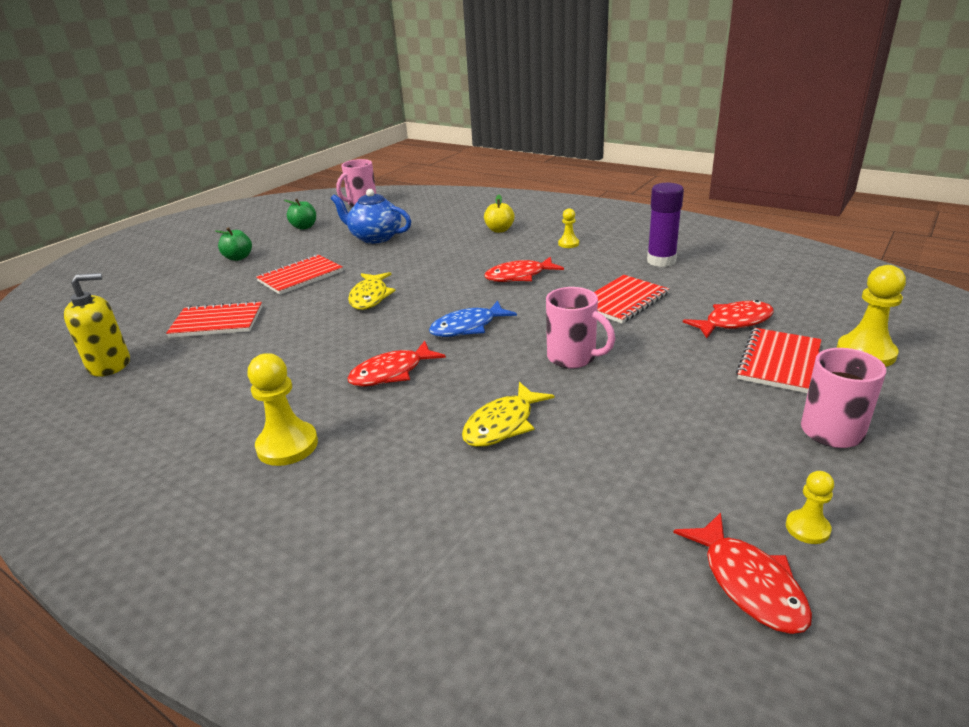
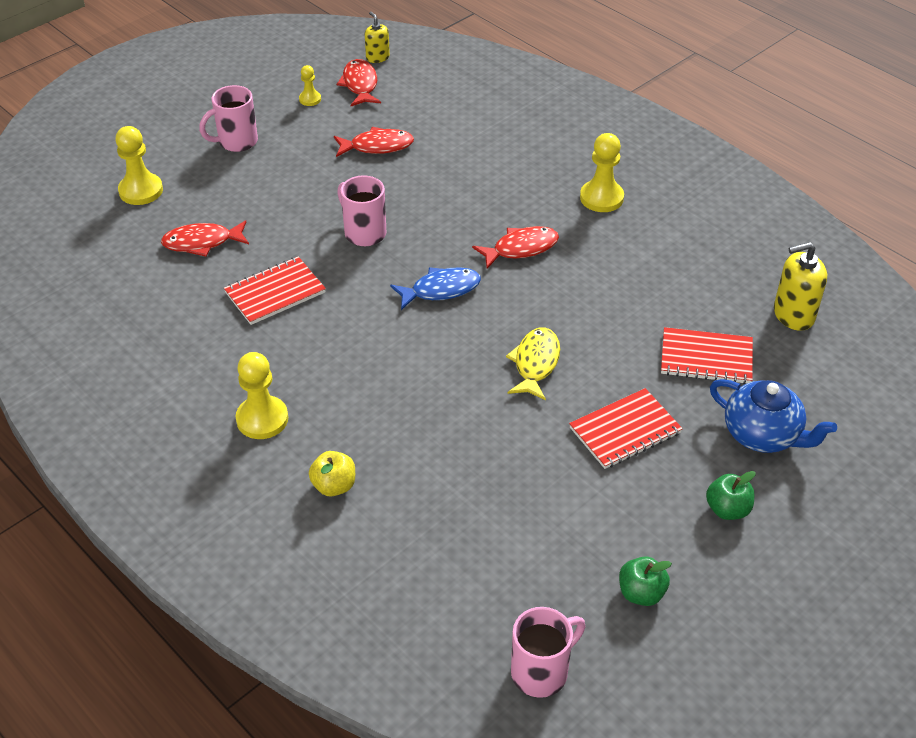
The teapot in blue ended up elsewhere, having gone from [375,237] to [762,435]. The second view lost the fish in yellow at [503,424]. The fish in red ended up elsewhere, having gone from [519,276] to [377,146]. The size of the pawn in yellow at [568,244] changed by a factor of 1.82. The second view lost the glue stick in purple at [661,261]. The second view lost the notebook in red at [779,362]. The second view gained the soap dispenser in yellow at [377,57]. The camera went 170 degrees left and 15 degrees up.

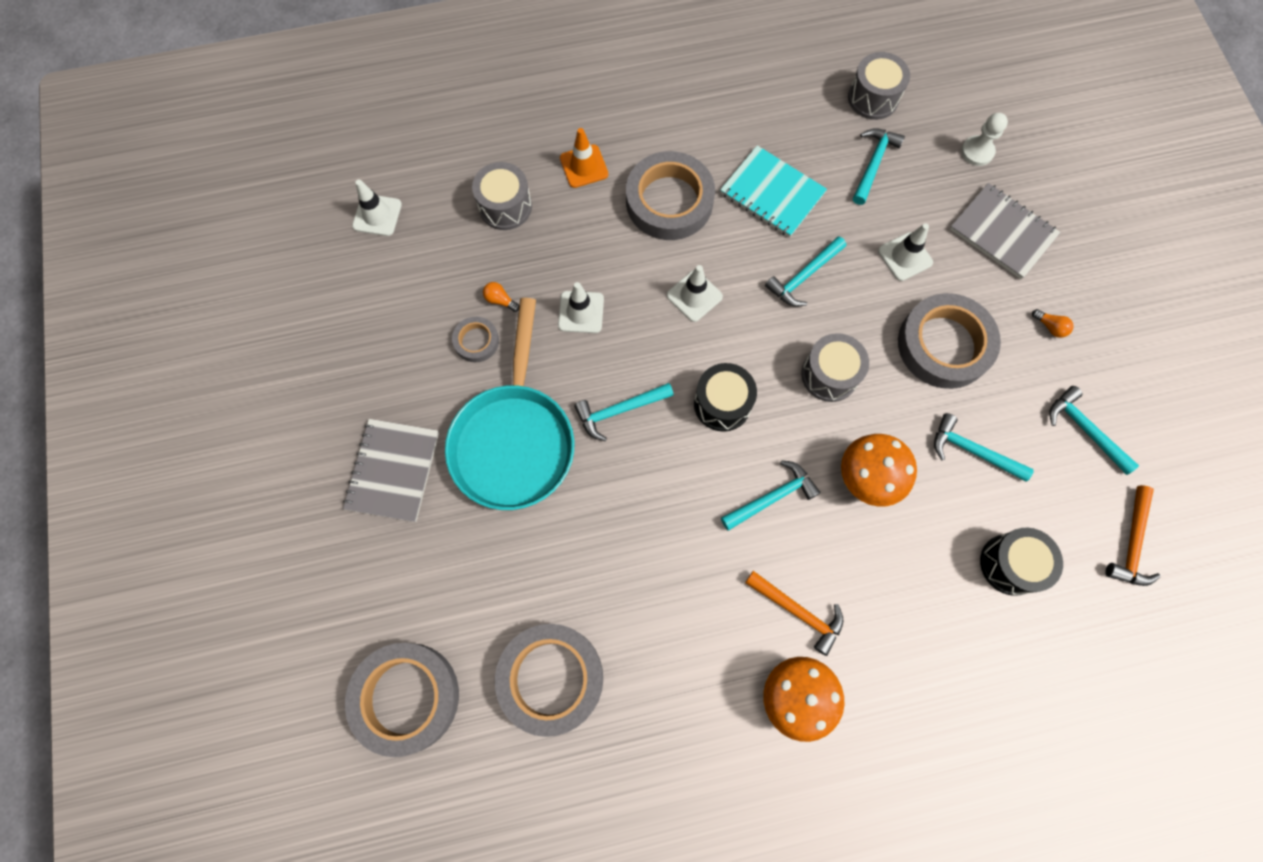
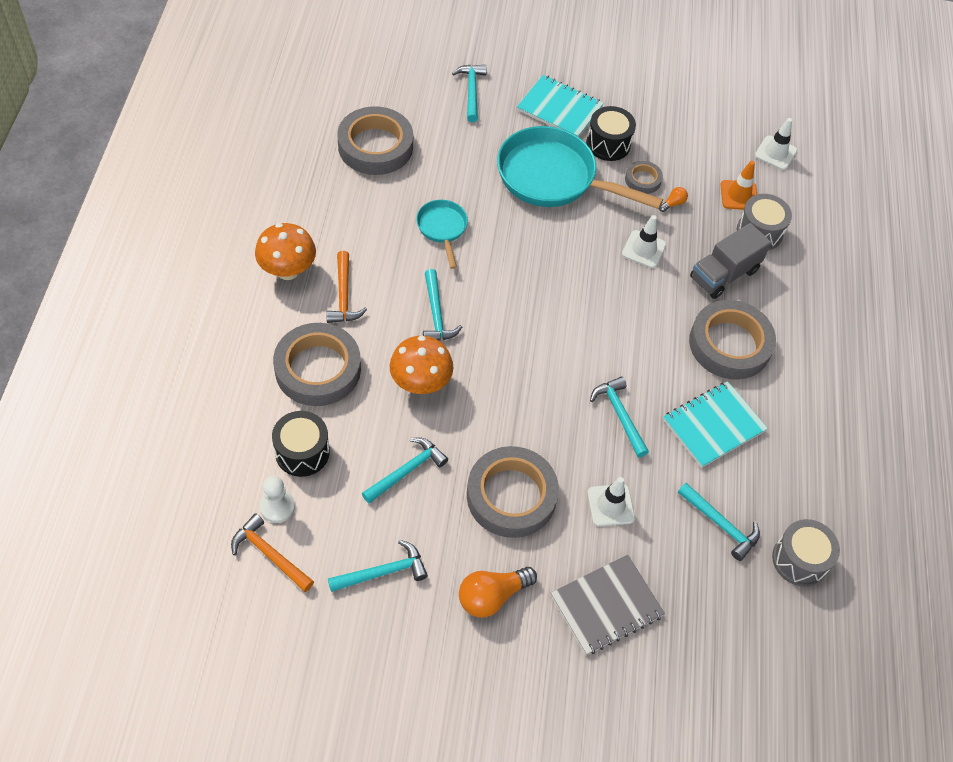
What was the notebook in grey at [393,471] turned into the notebook in turquoise at [559,108]. The tape in grey ended up elsewhere, having gone from [406,697] to [318,369]. The traffic cone in orange ended up elsewhere, having gone from [584,166] to [739,195]. The hammer in turquoise ended up elsewhere, having gone from [619,410] to [471,91]. The second view lost the traffic cone in white at [694,296]. The drum in black ended up elsewhere, having gone from [722,404] to [608,144]. The hammer in orange at [798,612] ended up facing another way, 60 degrees counterclockwise from before. The second view lost the drum in grey at [829,375]. The pawn in white ended up elsewhere, having gone from [977,152] to [277,507]. The size of the light bulb in orange at [1050,327] changed by a factor of 2.05. The second view gained the pan in turquoise at [442,229]. The second view gained the truck in grey at [724,274]. The camera went 105 degrees right and 15 degrees down.

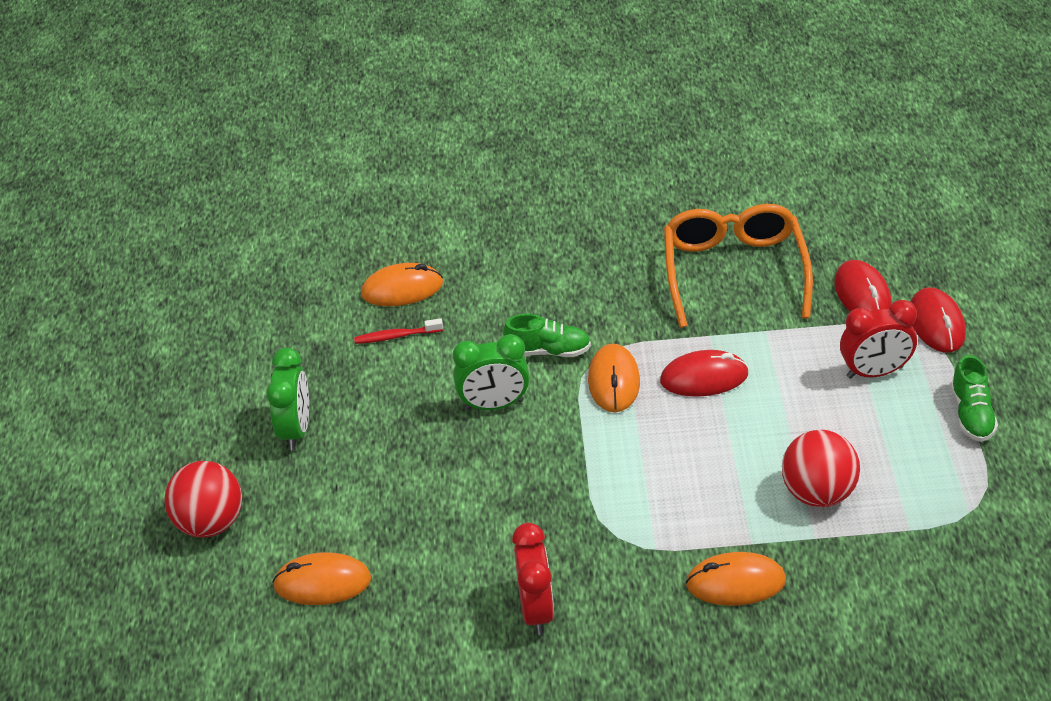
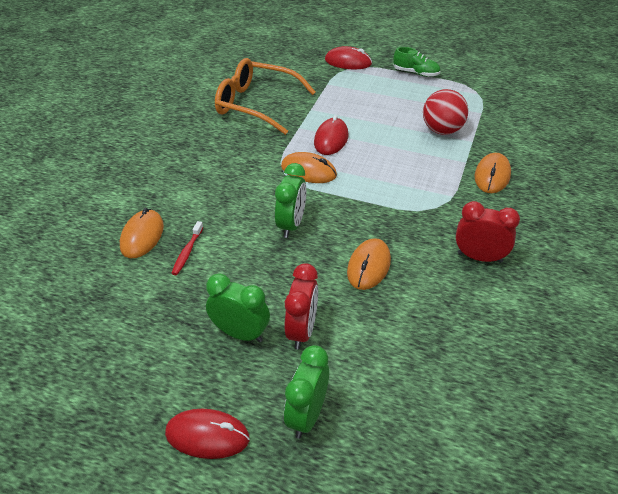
Where the ball in red stood at [210,523], the clock in green came to stand at [306,416]. The mouse in orange ended up elsewhere, having gone from [322,583] to [368,266]. The second view lost the shoe in green at [548,351]. The mouse in red ended up elsewhere, having gone from [862,294] to [207,436]. The clock in red ended up elsewhere, having gone from [875,372] to [302,331]. The camera went 70 degrees left and 0 degrees up.

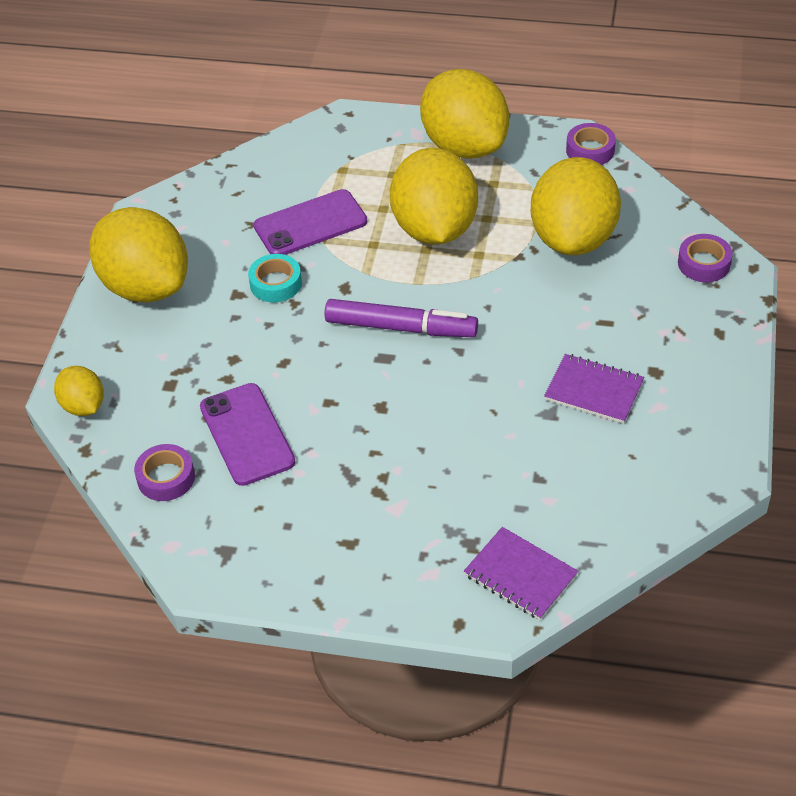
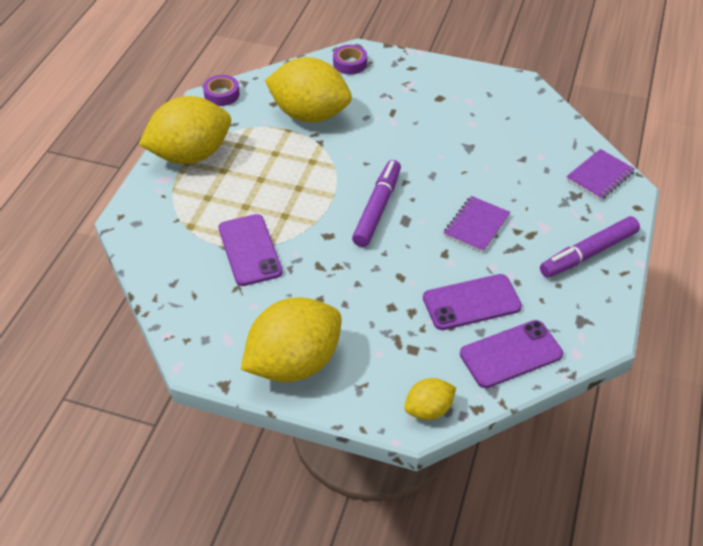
Where the tape in purple stood at [166,478], the phone in purple came to stand at [511,354]. The second view lost the tape in turquoise at [275,283]. The second view lost the lemon in yellow at [434,229]. The notebook in purple ended up elsewhere, having gone from [594,391] to [476,225]. The second view gained the marker in purple at [588,253]. The camera went 85 degrees left and 0 degrees up.

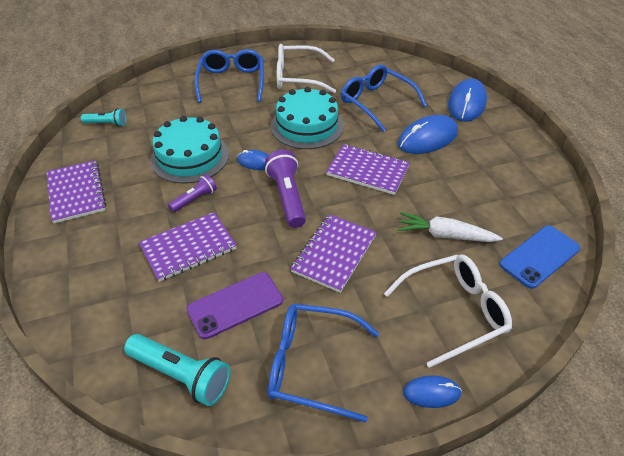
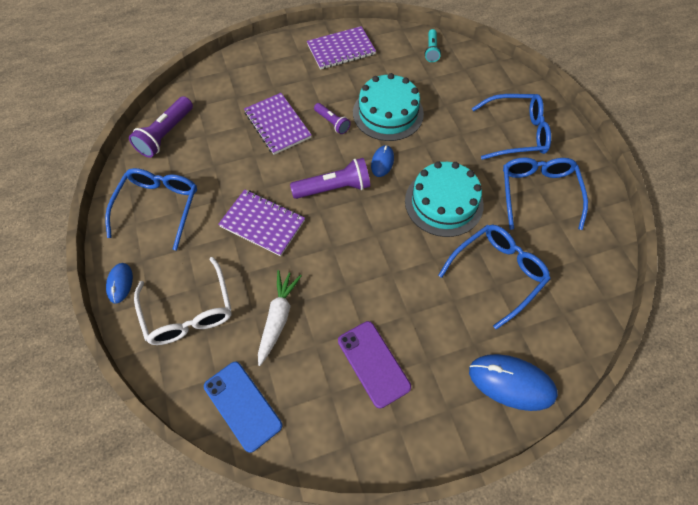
What was the flashlight in turquoise at [181,375] turned into the flashlight in purple at [166,134]. The phone in purple ended up elsewhere, having gone from [235,305] to [373,363]. What was the glasses in white at [298,77] turned into the glasses in blue at [538,193]. The second view lost the notebook in purple at [367,171]. The second view lost the mouse in blue at [427,138]. The camera went 90 degrees right and 15 degrees up.

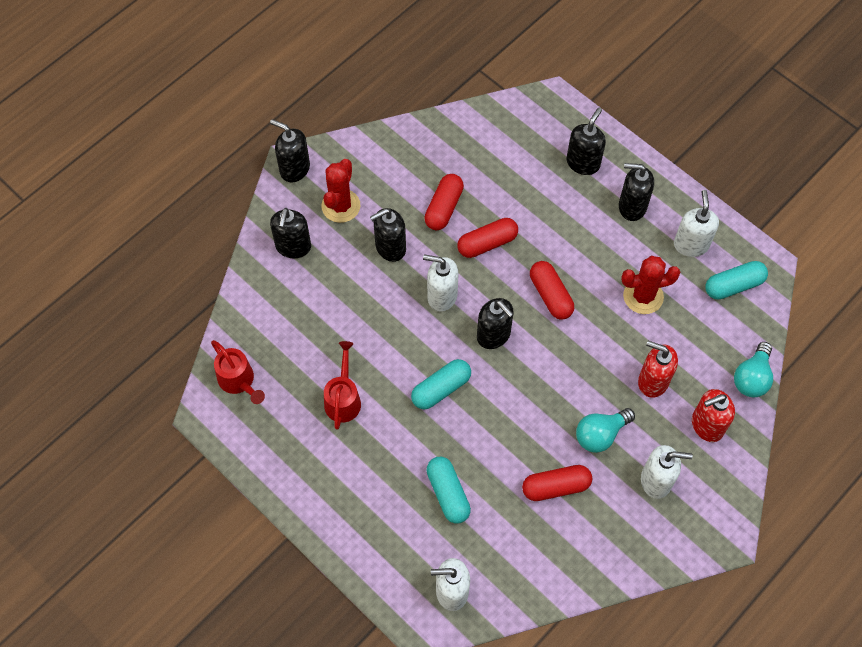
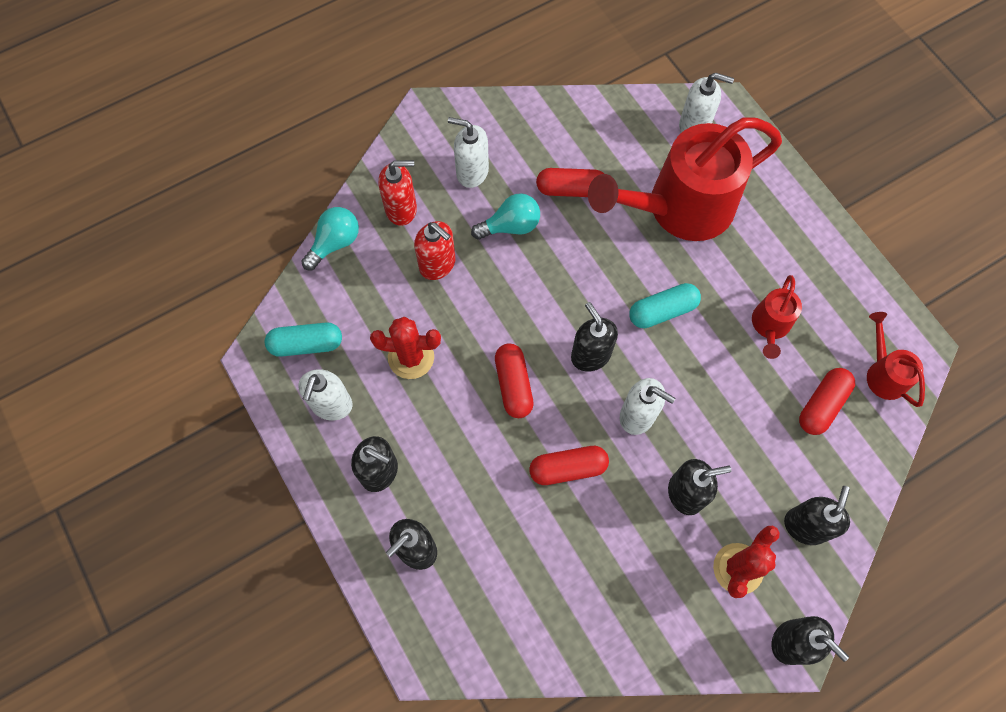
The capsule in red ended up elsewhere, having gone from [443,208] to [822,405]. Where the capsule in turquoise stood at [448,493], the watering can in red came to stand at [678,208]. The camera went 165 degrees left and 5 degrees up.

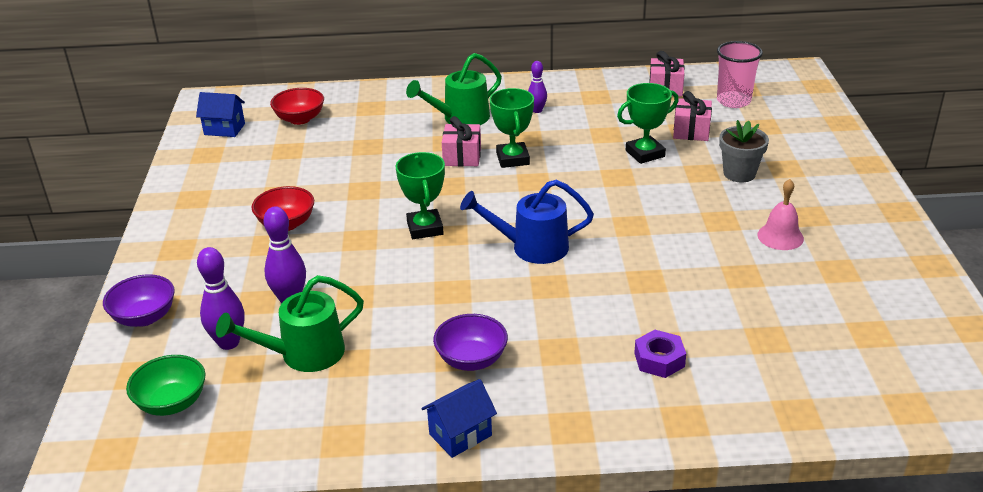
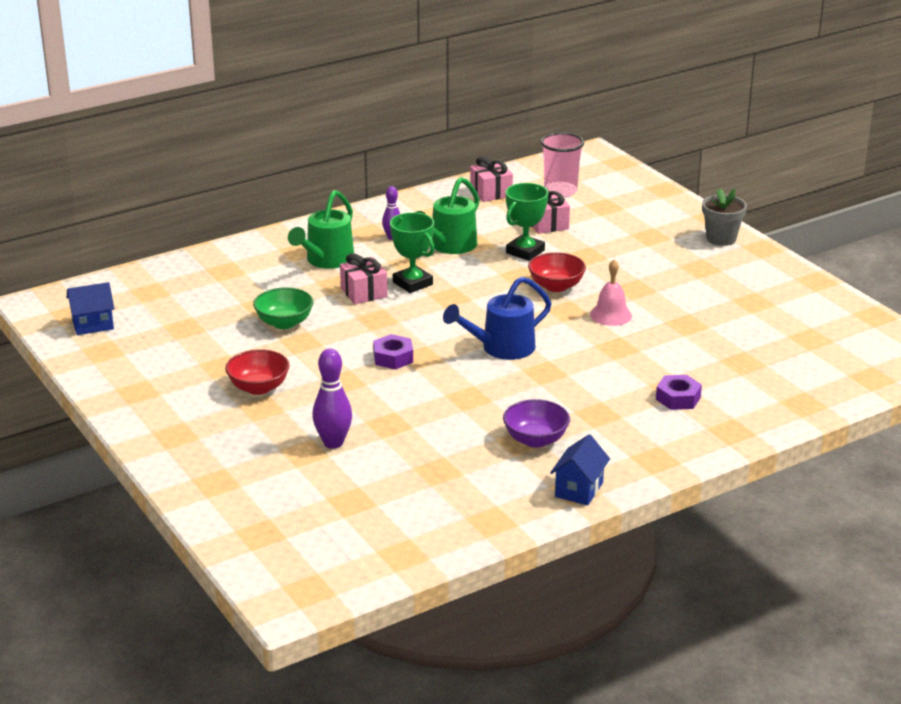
The second view lost the bowl in purple at [144,317]. The bowl in green ended up elsewhere, having gone from [172,403] to [284,323]. The second view lost the bowling pin in purple at [228,342]. The watering can in green ended up elsewhere, having gone from [303,354] to [449,246]. The bowl in red ended up elsewhere, having gone from [300,119] to [556,286]. Where the trophy in green stood at [425,228], the nut in purple came to stand at [393,358]. The flower pot in grey ended up elsewhere, having gone from [739,174] to [721,239]. The bell in pink ended up elsewhere, having gone from [780,236] to [611,315]. The camera went 30 degrees left and 5 degrees down.

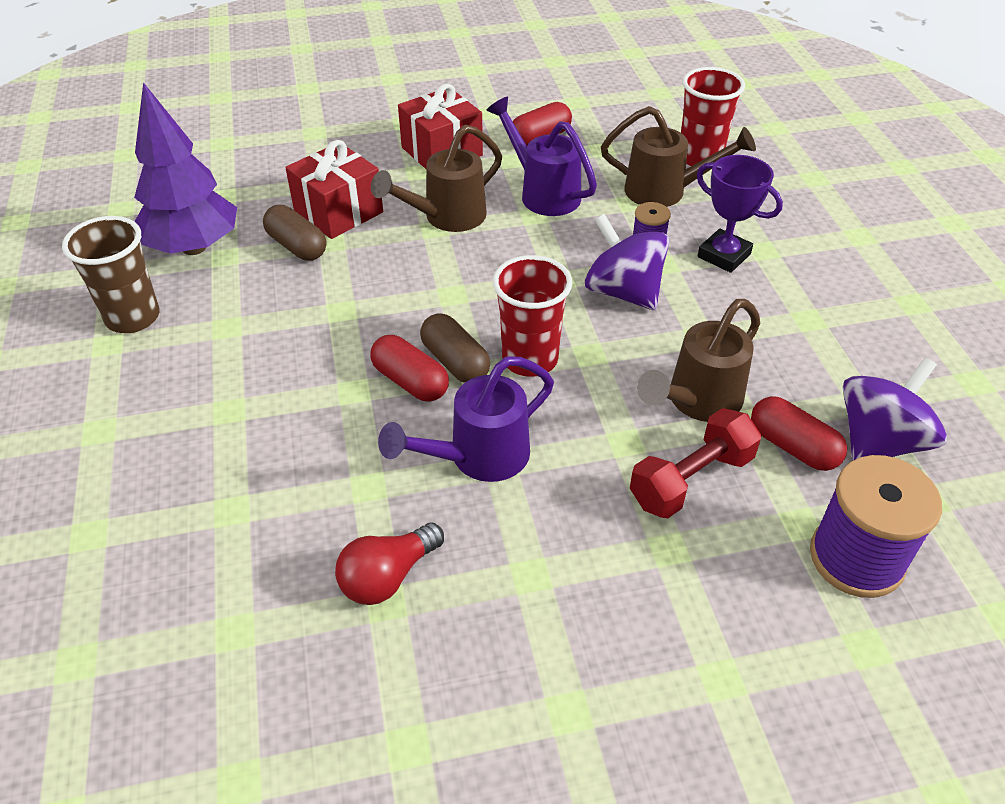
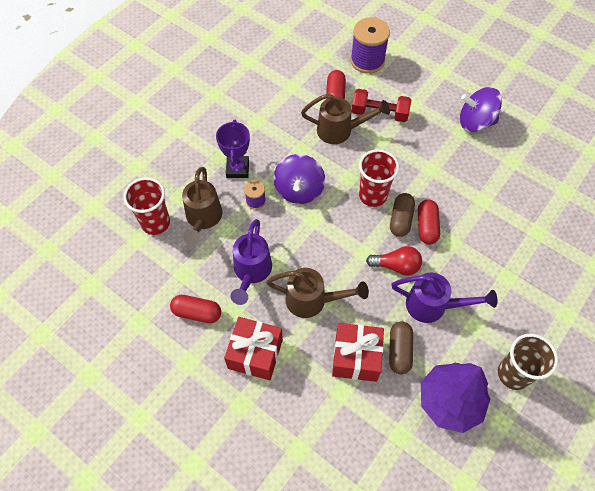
The light bulb in red ended up elsewhere, having gone from [388,577] to [396,266]. The watering can in purple ended up elsewhere, having gone from [477,458] to [433,306]. The watering can in brown at [666,192] ended up facing another way, 150 degrees counterclockwise from before. The spinning top in purple ended up elsewhere, having gone from [879,442] to [475,122]. The camera went 130 degrees left and 15 degrees up.

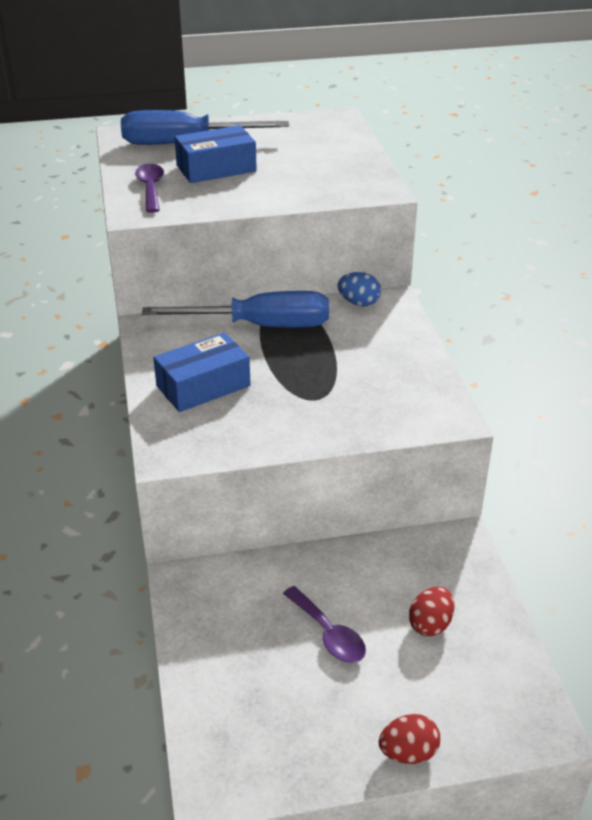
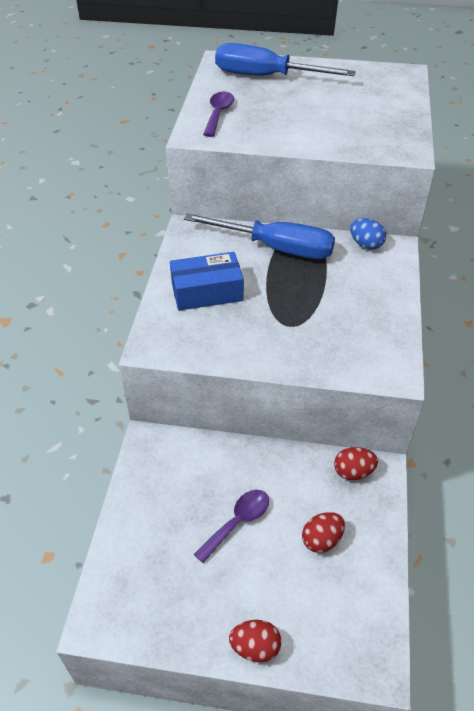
The second view lost the box in blue at [216,168]. The spoon in purple at [328,634] ended up facing another way, 120 degrees counterclockwise from before. The second view gained the egg in red at [353,472]. The camera went 20 degrees right and 10 degrees up.

